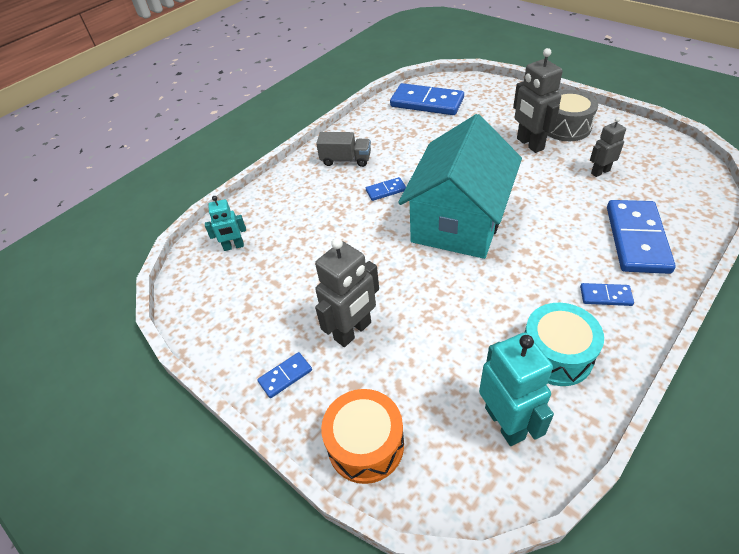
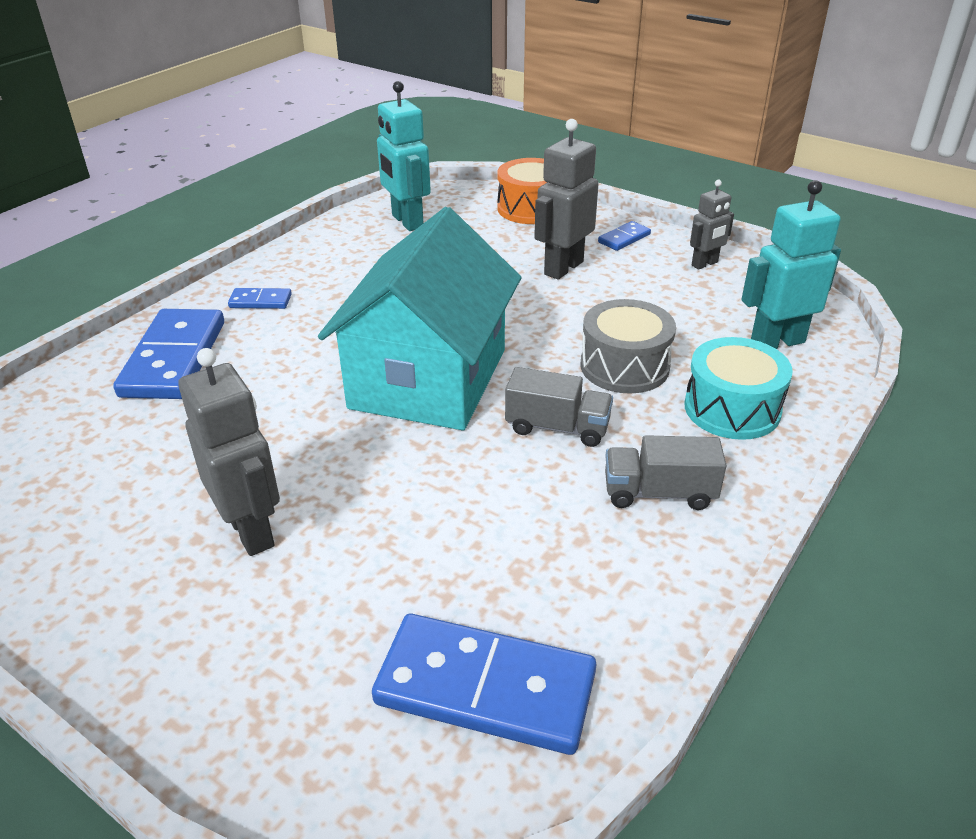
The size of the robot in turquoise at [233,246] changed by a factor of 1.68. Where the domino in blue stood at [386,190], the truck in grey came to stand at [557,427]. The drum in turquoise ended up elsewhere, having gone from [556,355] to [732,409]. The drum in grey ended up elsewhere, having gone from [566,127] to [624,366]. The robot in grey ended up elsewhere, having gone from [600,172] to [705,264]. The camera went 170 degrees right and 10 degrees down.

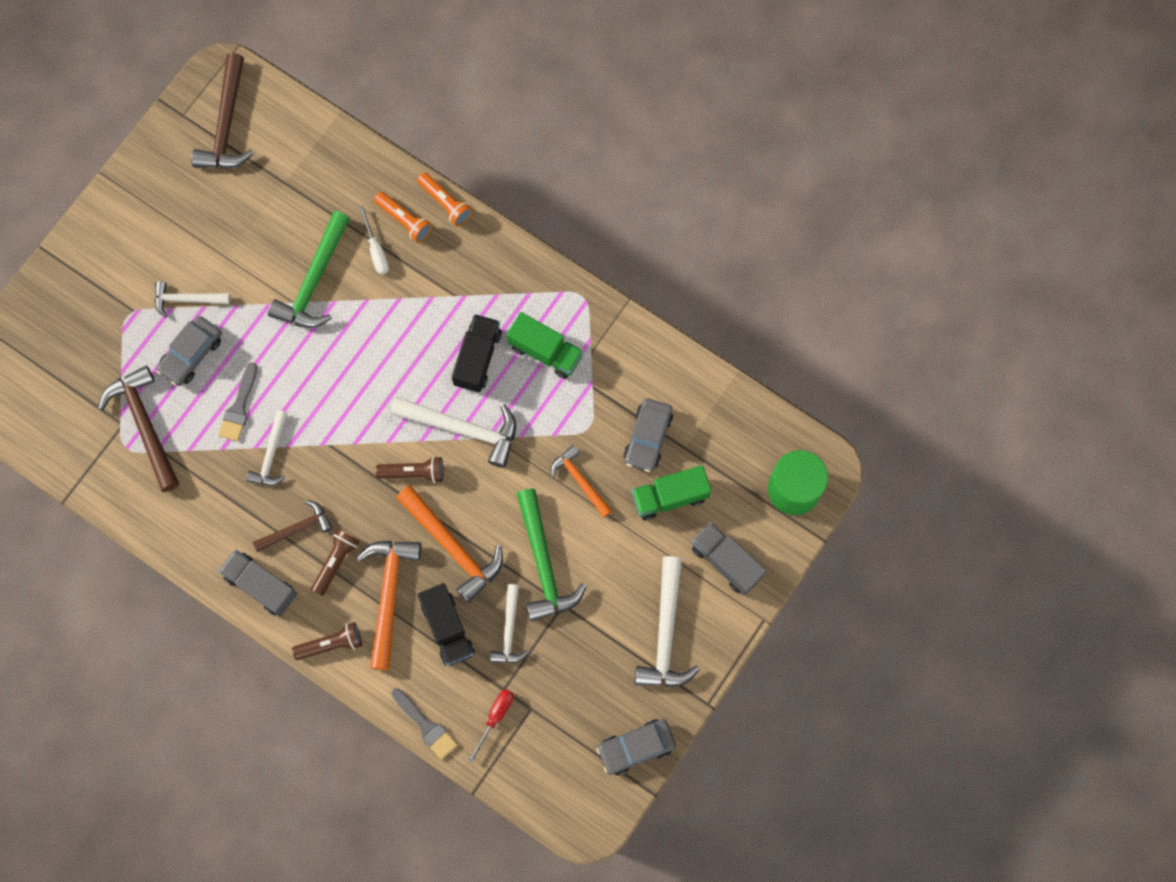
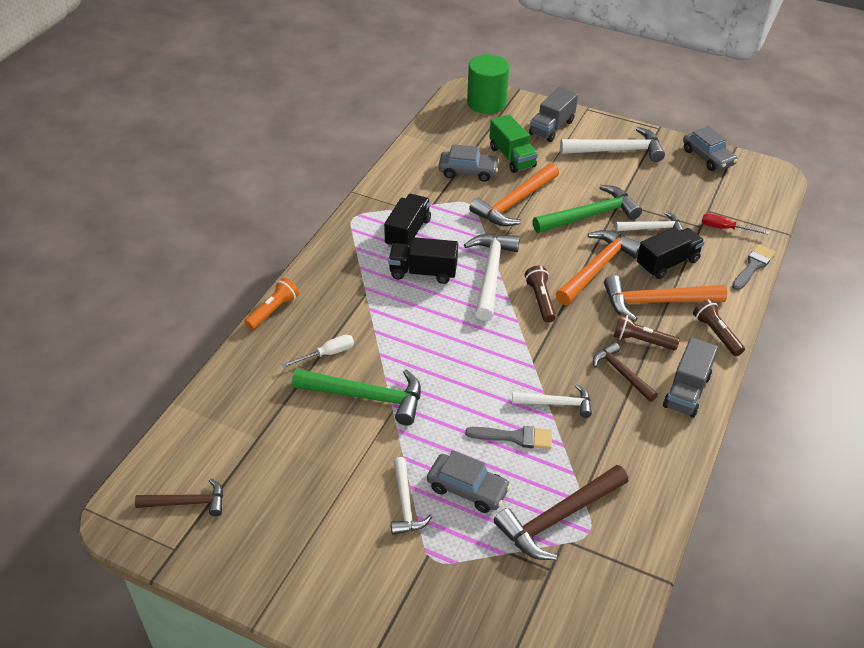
The size of the hammer in brown at [227,124] changed by a factor of 0.60. The second view lost the flashlight in orange at [404,220]. What was the truck in green at [545,351] turned into the truck in black at [408,233]. The size of the hammer in orange at [580,480] changed by a factor of 1.65. The camera went 100 degrees left and 30 degrees down.

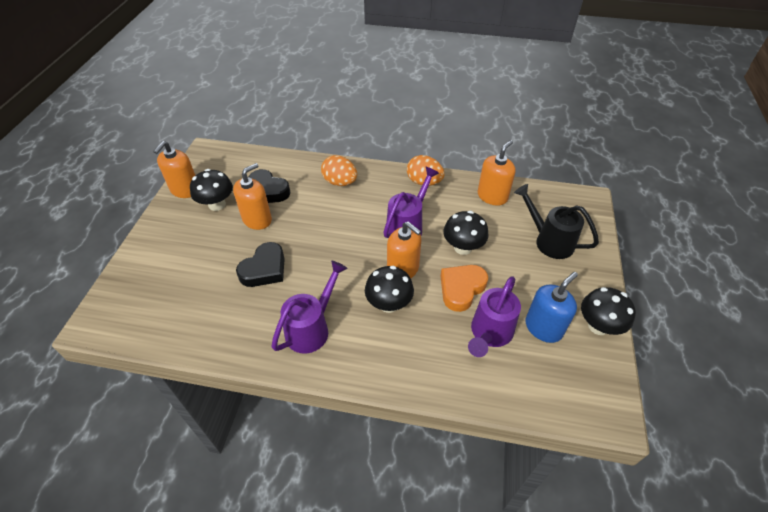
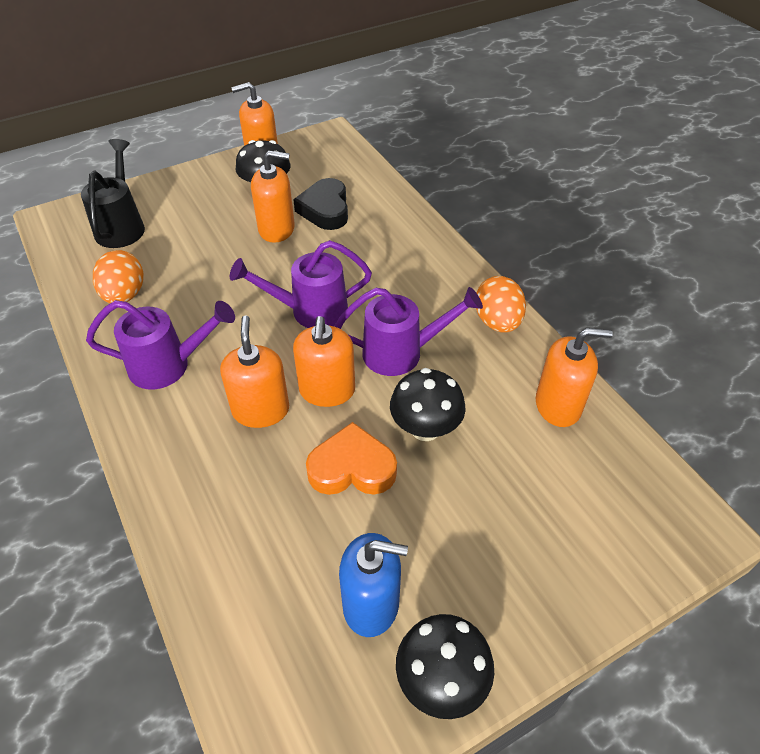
The second view lost the heart in black at [264,269]. The egg in orange ended up elsewhere, having gone from [340,182] to [124,295]. Where the mushroom in black stood at [389,304], the soap dispenser in orange came to stand at [261,410]. The watering can in purple ended up elsewhere, having gone from [489,333] to [310,311]. The watering can in black ended up elsewhere, having gone from [549,241] to [121,226]. The camera went 50 degrees right and 0 degrees up.

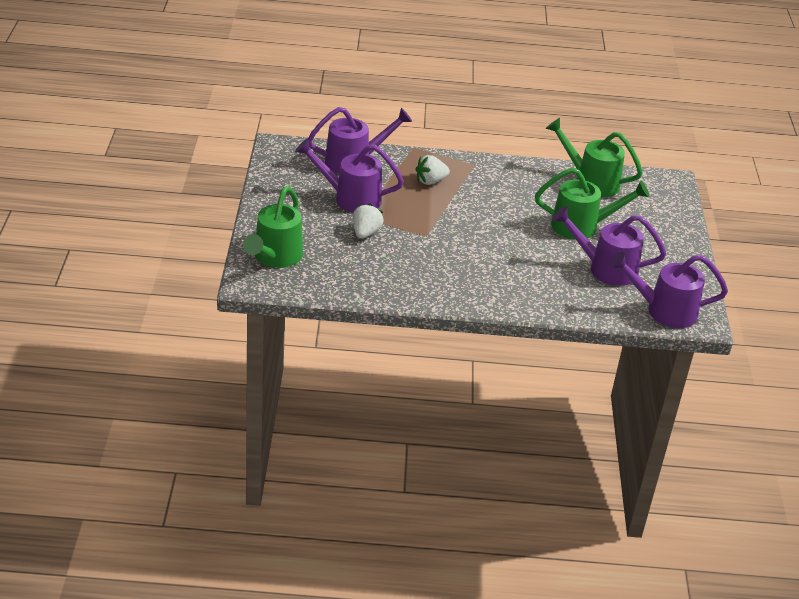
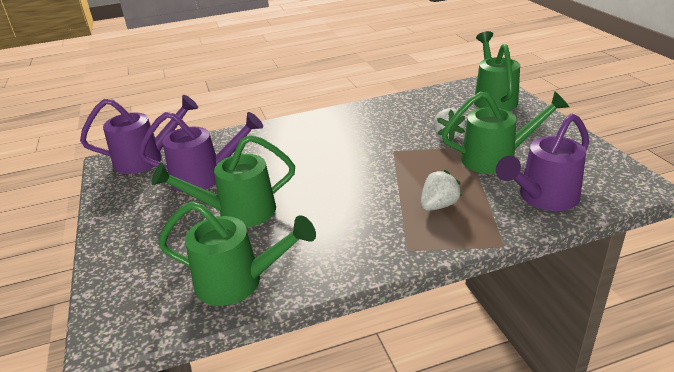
What was the watering can in purple at [350,198] turned into the watering can in green at [496,159]. The camera went 165 degrees right and 5 degrees down.

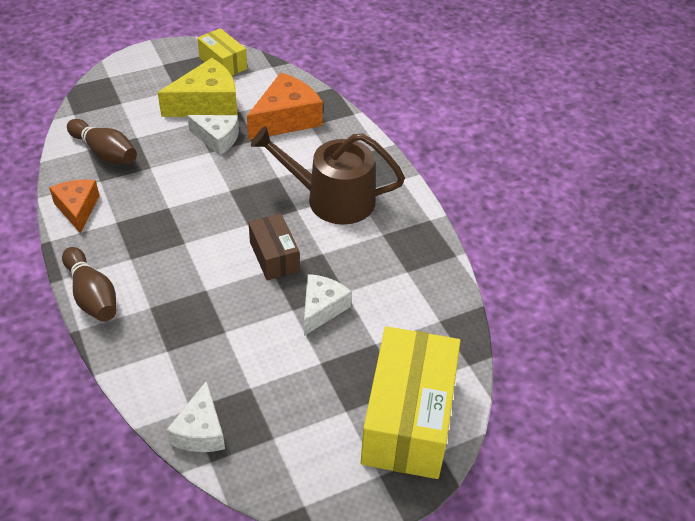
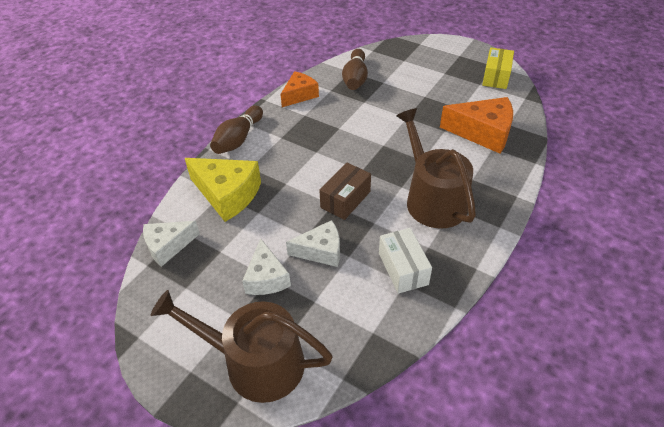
The cheese in yellow ended up elsewhere, having gone from [207,103] to [227,194]. The cheese in white ended up elsewhere, having gone from [217,139] to [266,278]. Where the box in yellow stood at [408,419], the watering can in brown came to stand at [255,362]. The second view gained the box in white at [403,268]. The camera went 60 degrees right and 0 degrees up.

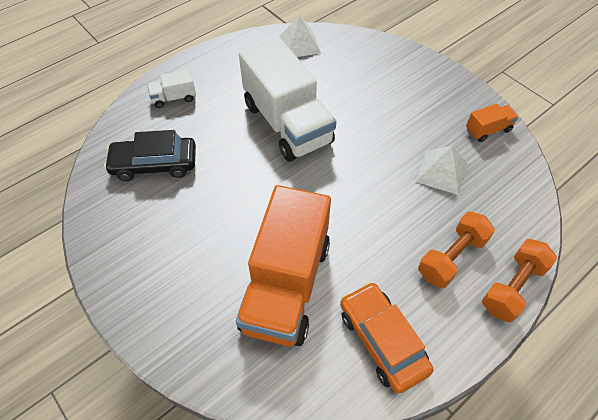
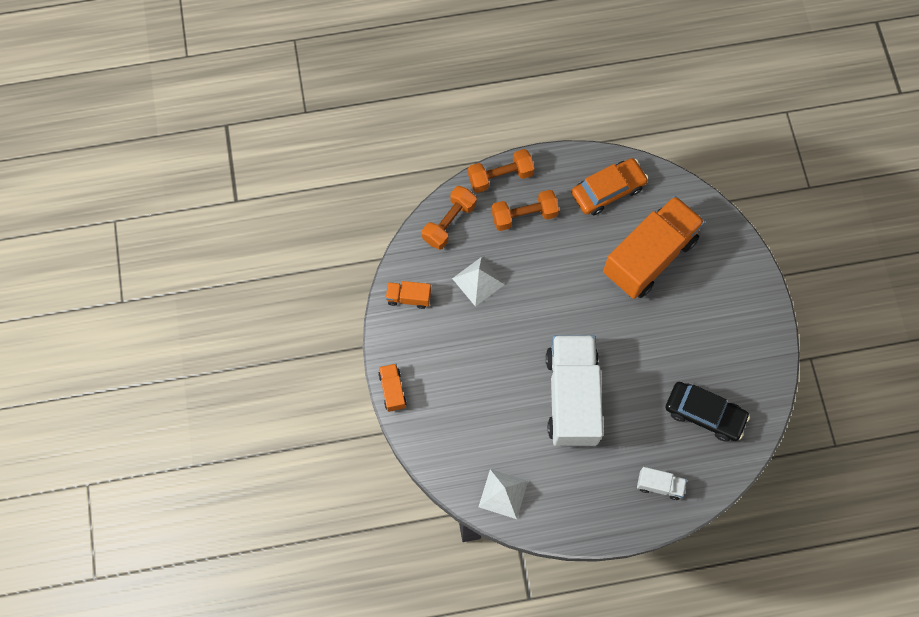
The car in orange at [382,340] ended up facing another way, 120 degrees counterclockwise from before. The second view gained the truck in orange at [392,390]. The second view gained the dumbbell in orange at [449,223]. The camera went 150 degrees left and 15 degrees up.

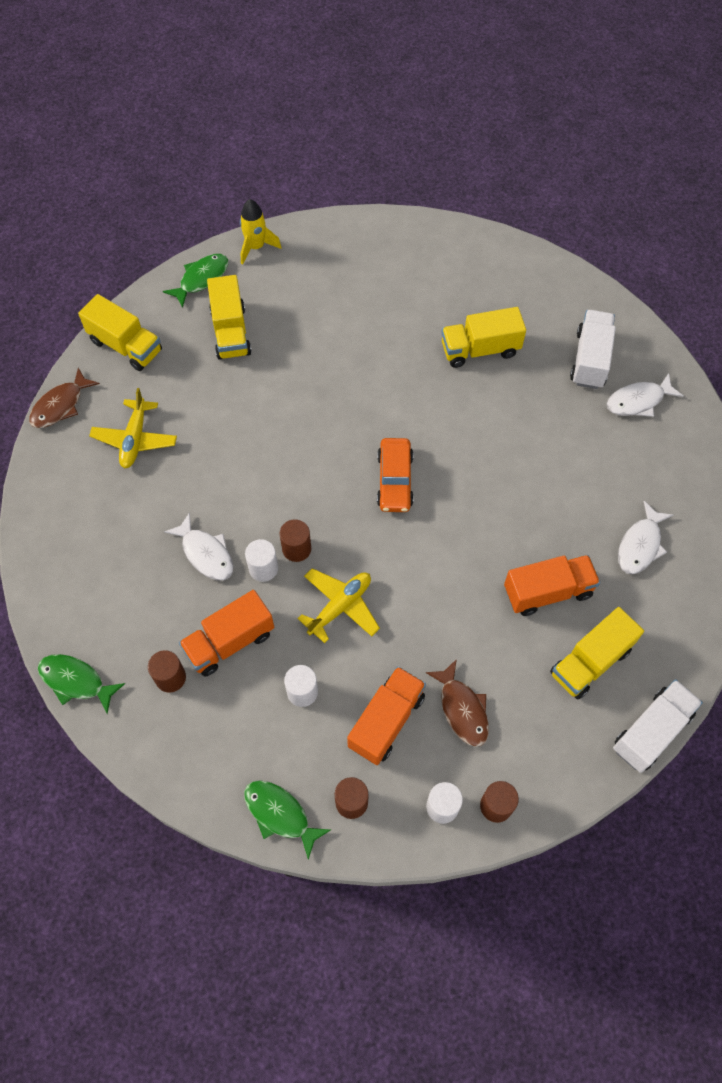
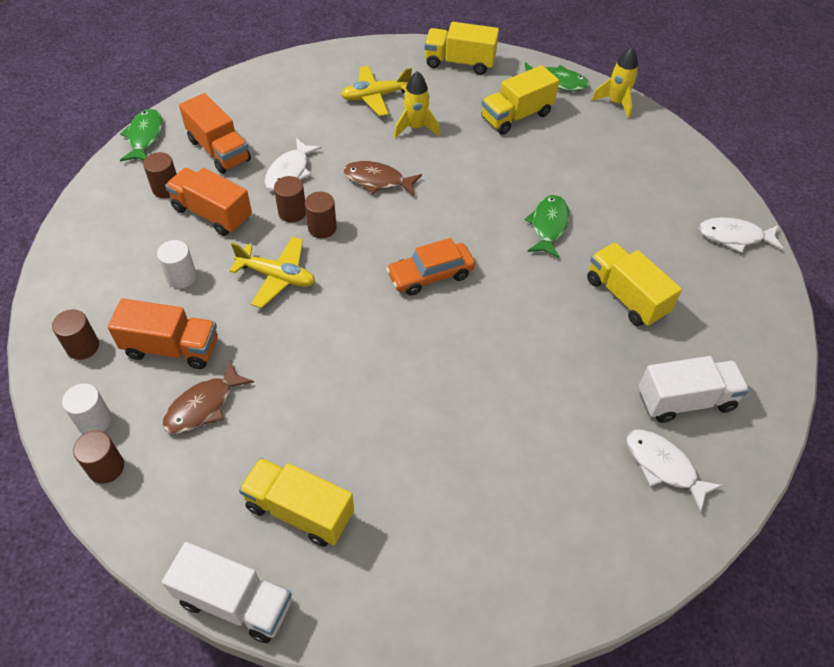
The fish in brown ended up elsewhere, having gone from [60,405] to [377,180]. The truck in yellow at [126,346] ended up facing another way, 90 degrees clockwise from before. The fish in green ended up elsewhere, having gone from [280,814] to [548,226]. What was the cylinder in white at [263,568] turned into the cylinder in brown at [292,212]. The truck in orange ended up elsewhere, having gone from [547,592] to [219,150]. The fish in white ended up elsewhere, having gone from [640,545] to [734,237]. The second view gained the rocket in yellow at [415,128]. The camera went 65 degrees right and 10 degrees down.

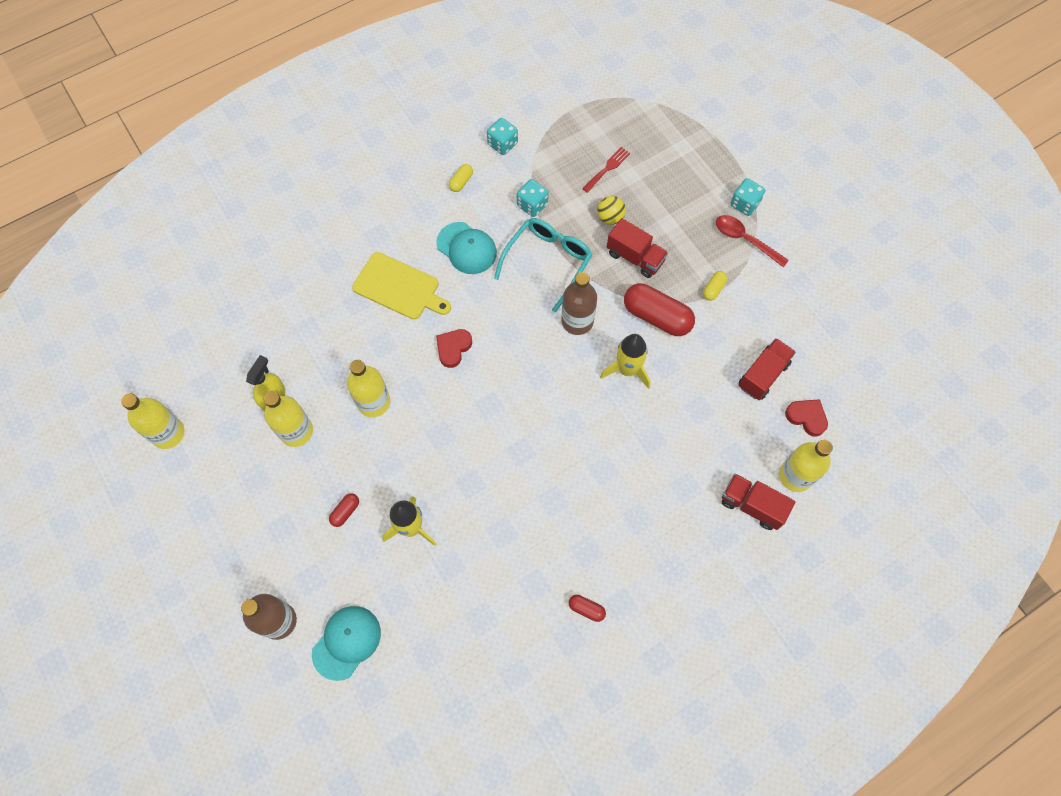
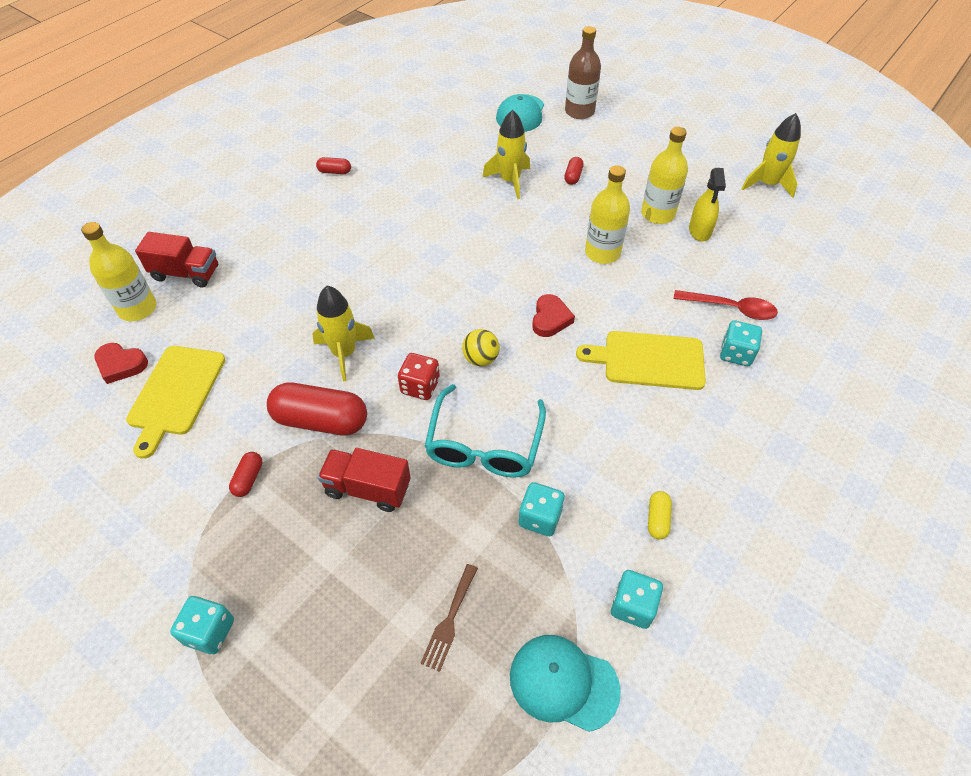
Where the bottle in yellow stood at [168,433], the rocket in yellow came to stand at [767,184]. The cap in turquoise ended up elsewhere, having gone from [466,248] to [563,682]. Where the bottle in brown stood at [577,321], the dice in red came to stand at [420,386]. What was the fork in red at [607,168] turned into the fork in brown at [449,621]. The ball in yellow ended up elsewhere, having gone from [610,218] to [480,359]. What was the capsule in yellow at [713,289] turned into the capsule in red at [248,479]. The spoon in red ended up elsewhere, having gone from [745,240] to [731,308]. Where the truck in red stood at [763,375], the cutting board in yellow came to stand at [175,394]. The second view gained the dice in turquoise at [736,354]. The camera went 160 degrees right and 15 degrees down.

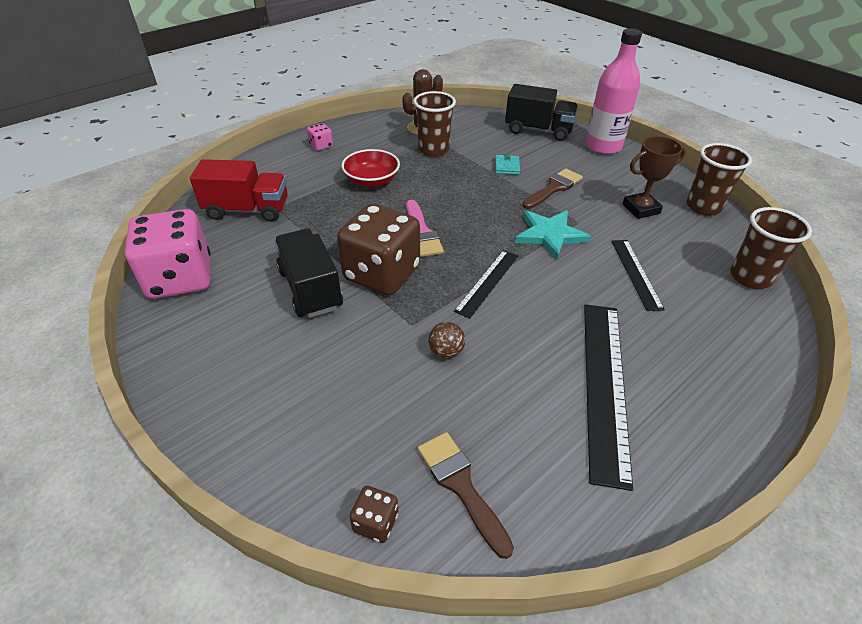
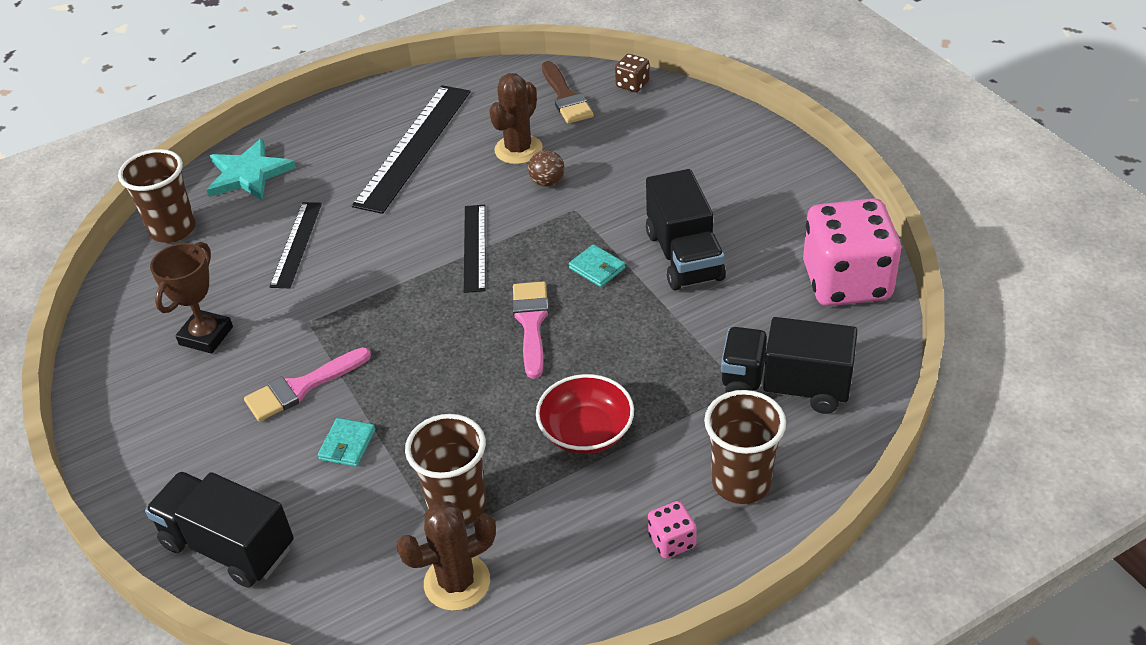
What was the truck in red at [247,210] turned into the truck in black at [785,387]. Where the dice in brown stood at [381,273], the wallet in turquoise came to stand at [597,268]. The ruler in black at [487,282] ended up facing another way, 45 degrees counterclockwise from before. The star in turquoise ended up elsewhere, having gone from [550,235] to [248,174]. What was the brush in brown at [553,188] turned into the brush in pink at [302,387]. The second view lost the bottle in pink at [603,146]. The trophy in brown at [641,209] ended up facing another way, 60 degrees counterclockwise from before. The cup in brown ended up elsewhere, having gone from [703,207] to [741,482]. The second view gained the cactus in brown at [518,149]. The camera went 165 degrees left and 0 degrees up.

